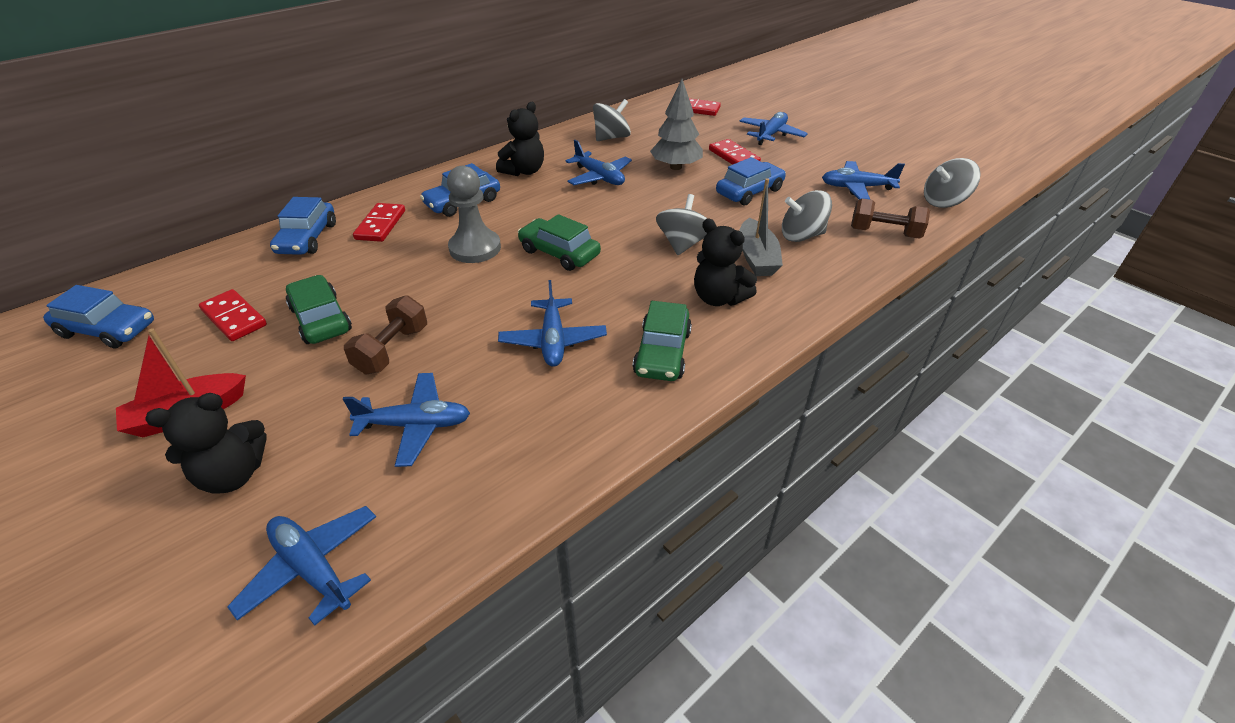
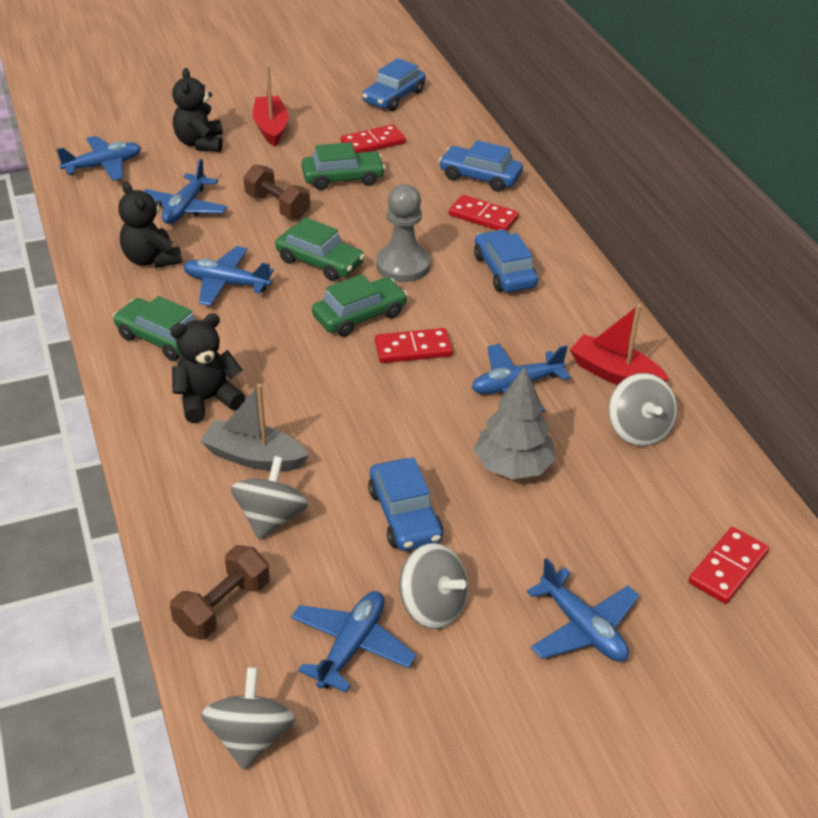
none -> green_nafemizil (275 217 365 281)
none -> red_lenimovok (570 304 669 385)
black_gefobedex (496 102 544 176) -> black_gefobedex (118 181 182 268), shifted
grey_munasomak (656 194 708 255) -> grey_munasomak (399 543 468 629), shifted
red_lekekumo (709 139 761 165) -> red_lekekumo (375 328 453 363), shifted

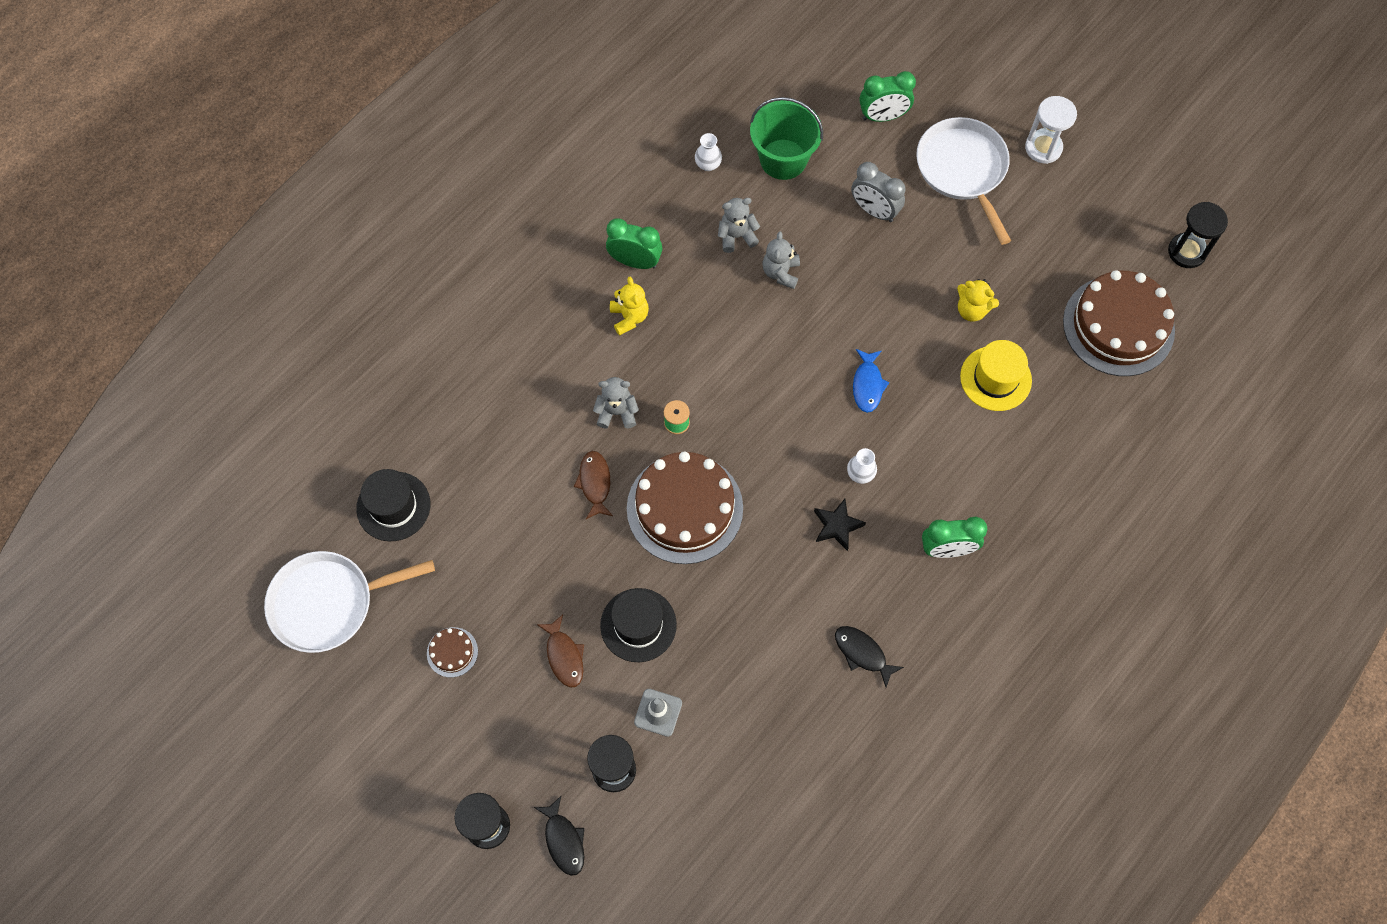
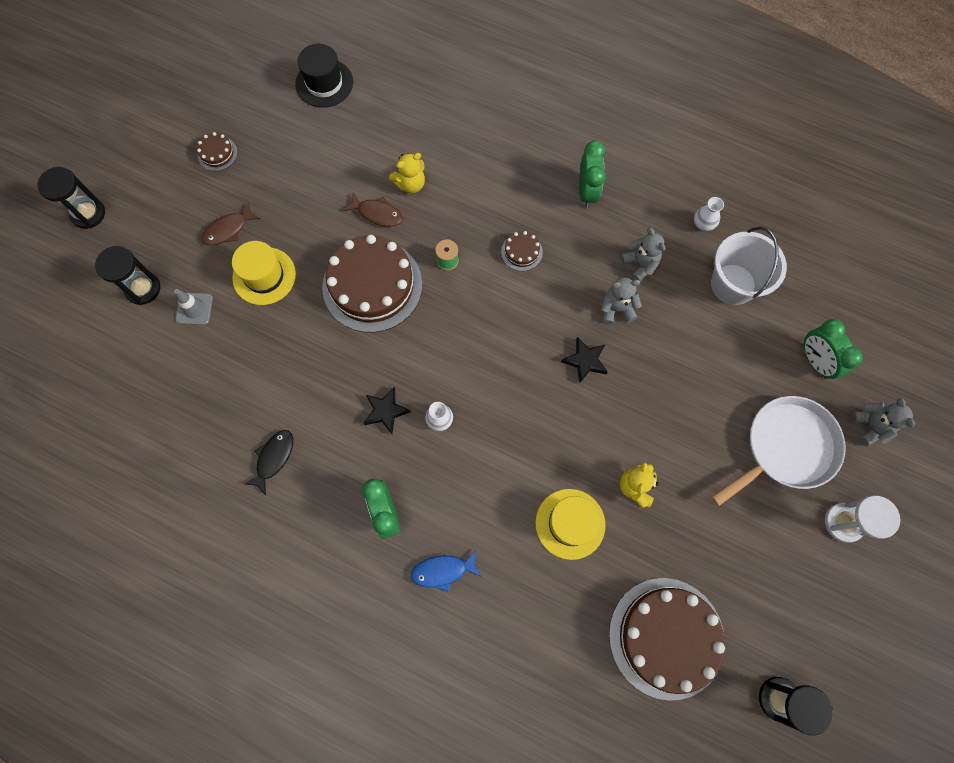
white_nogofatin (264 551 435 653) -> none
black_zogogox (534 796 585 876) -> none
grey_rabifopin (851 162 906 222) -> none
none -> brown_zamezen (501 231 543 271)
none -> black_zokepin (561 337 608 383)
grey_gefobedex (593 377 639 428) -> grey_gefobedex (851 398 915 446), shifted
yellow_gefobedex (610 277 649 336) -> yellow_gefobedex (389 153 425 193), shifted
blue_zogogox (853 349 889 413) -> blue_zogogox (411 551 481 592), shifted
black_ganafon (600 588 677 662) -> yellow_ganafon (232 241 296 305)
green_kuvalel (750 97 823 180) -> white_kuvalel (711 227 787 305)
brown_zogogox (574 451 613 519) -> brown_zogogox (343 193 403 227), 45 degrees clockwise

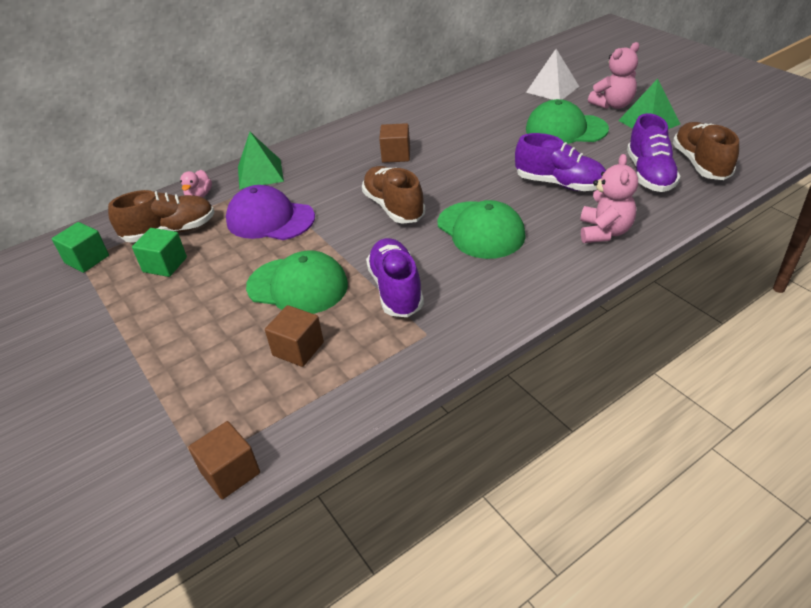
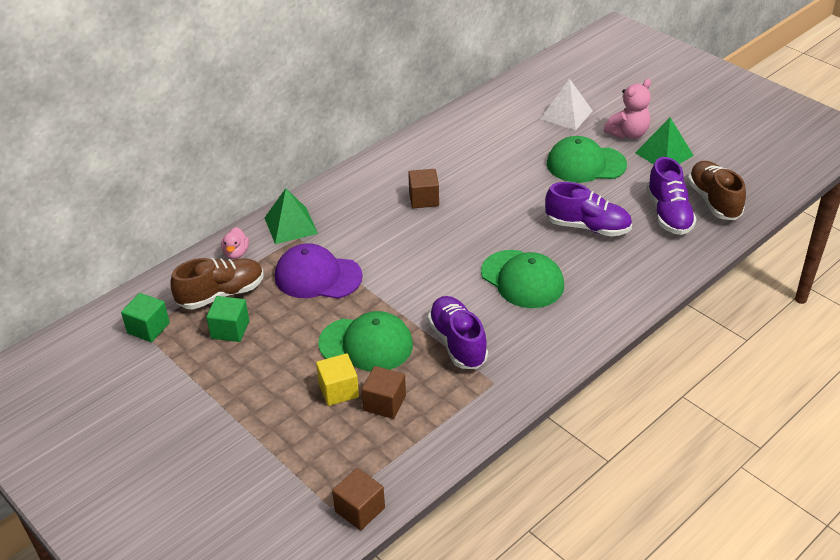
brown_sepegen (362 166 425 224) -> none
pink_gefobedex (580 154 638 243) -> none
none -> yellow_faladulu (316 353 359 406)

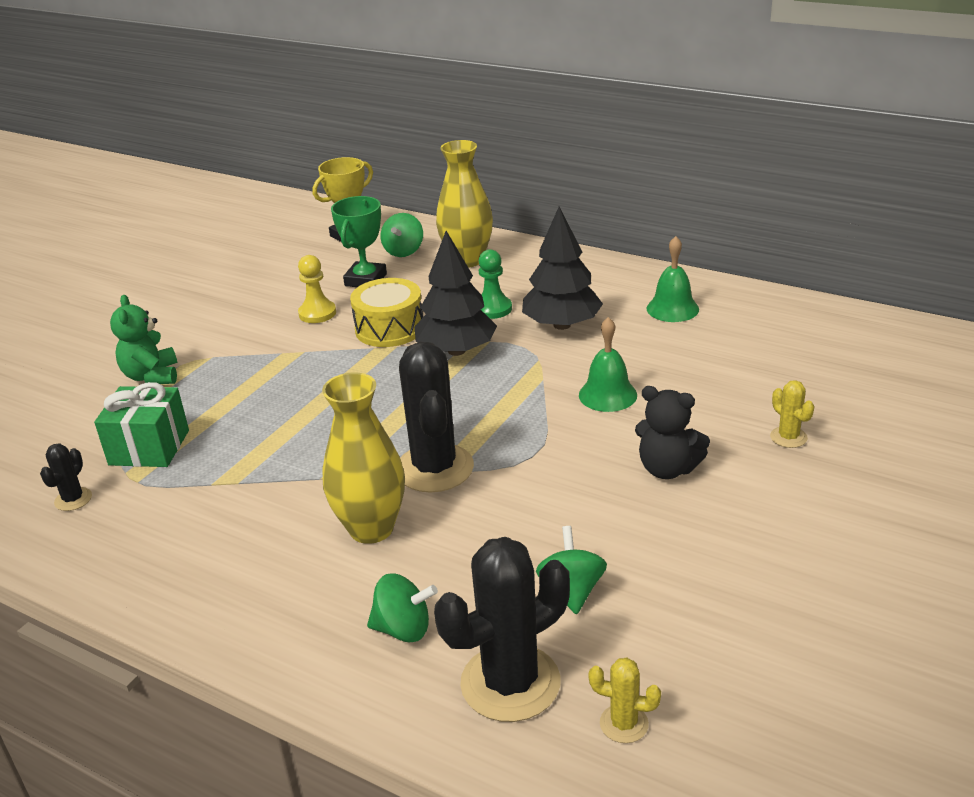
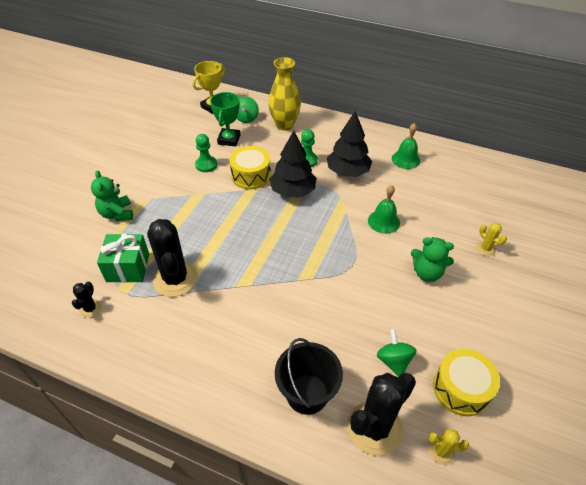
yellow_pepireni (322 372 405 544) -> none
none -> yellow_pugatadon (433 349 500 416)
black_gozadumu (399 342 474 493) -> black_gozadumu (147 219 198 297), shifted
green_munasomak (367 574 438 642) -> black_kuvalel (275 338 343 415)
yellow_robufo (298 255 336 323) -> green_robufo (195 134 217 172)
black_gefobedex (635 386 710 479) -> green_gefobedex (411 237 454 282)

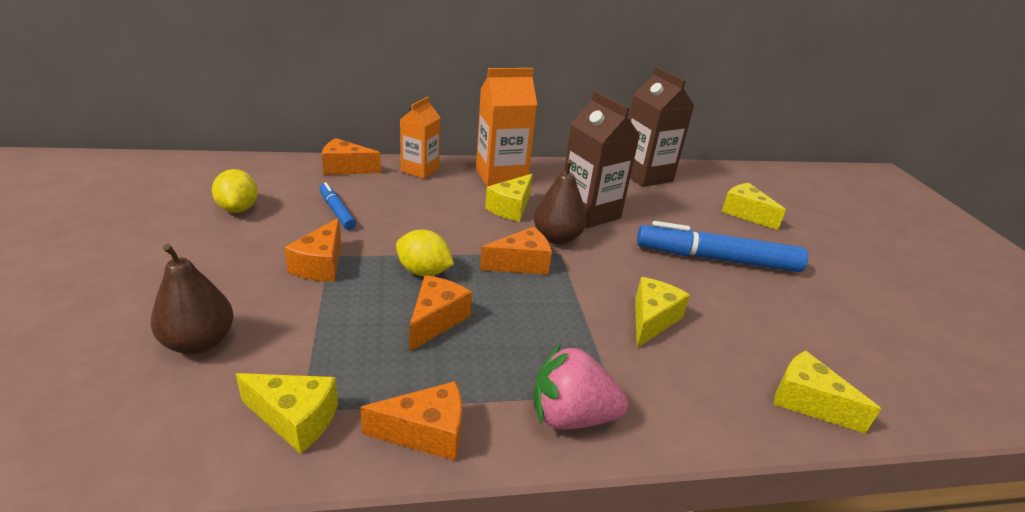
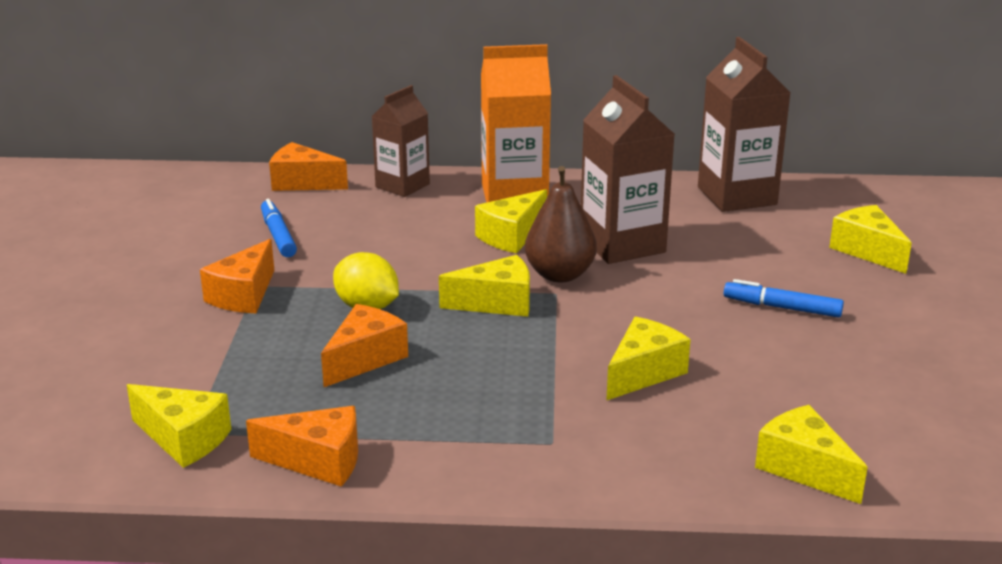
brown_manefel (151 244 234 354) -> none
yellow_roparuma (212 169 258 213) -> none
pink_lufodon (534 343 628 430) -> none
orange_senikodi (400 97 441 179) -> brown_senikodi (371 85 430 197)
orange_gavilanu (480 227 552 275) -> yellow_gavilanu (439 255 530 317)
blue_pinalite (637 221 808 272) -> blue_pinalite (724 279 844 318), x0.51

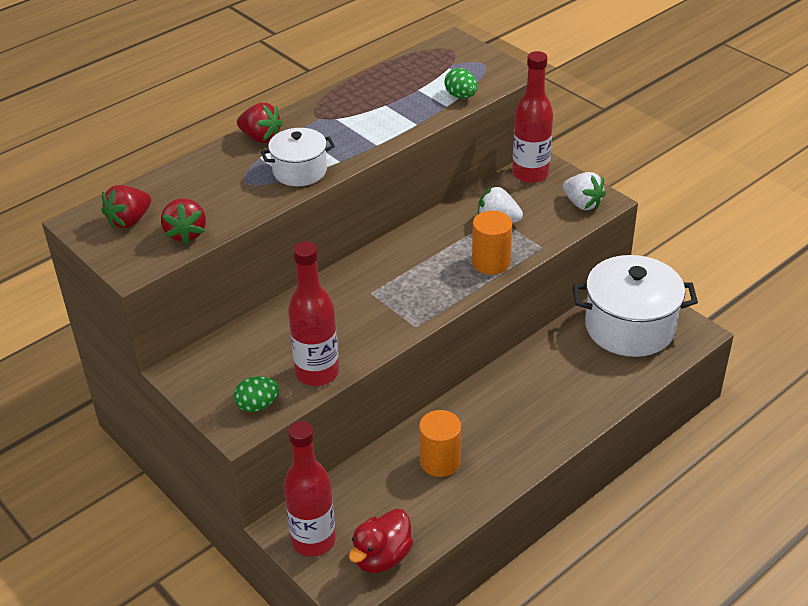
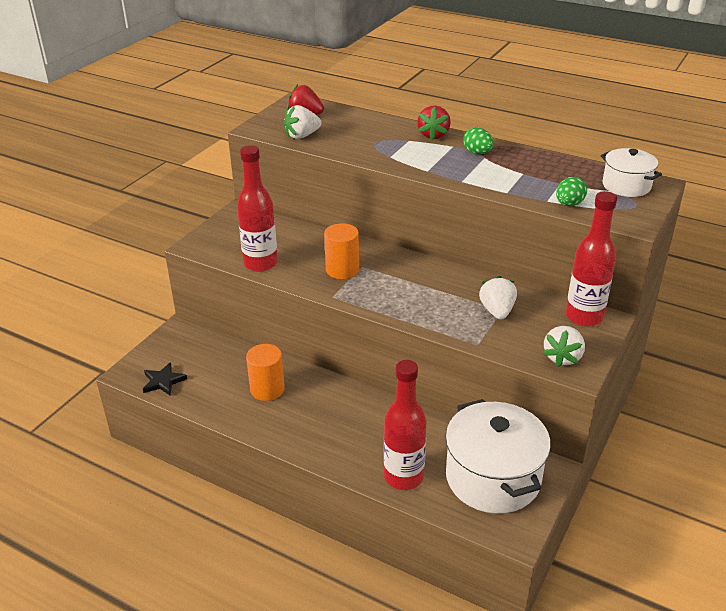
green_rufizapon (234 376 279 412) -> green_rufizapon (463 128 494 154), shifted
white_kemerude (261 128 335 186) -> white_kemerude (601 148 662 197), shifted
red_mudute (283 421 336 557) -> red_mudute (384 360 427 490), shifted
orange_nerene (472 211 512 275) -> orange_nerene (324 223 359 279), shifted
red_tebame (349 509 413 573) -> black_zokepin (143 362 187 395)
red_lufodon (161 198 206 244) -> white_lufodon (283 105 322 139)

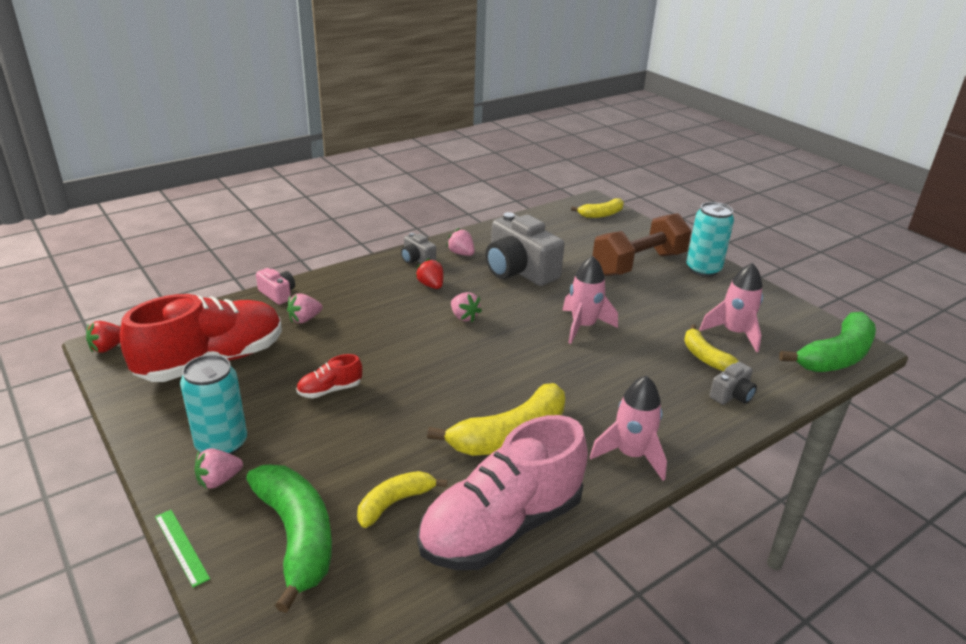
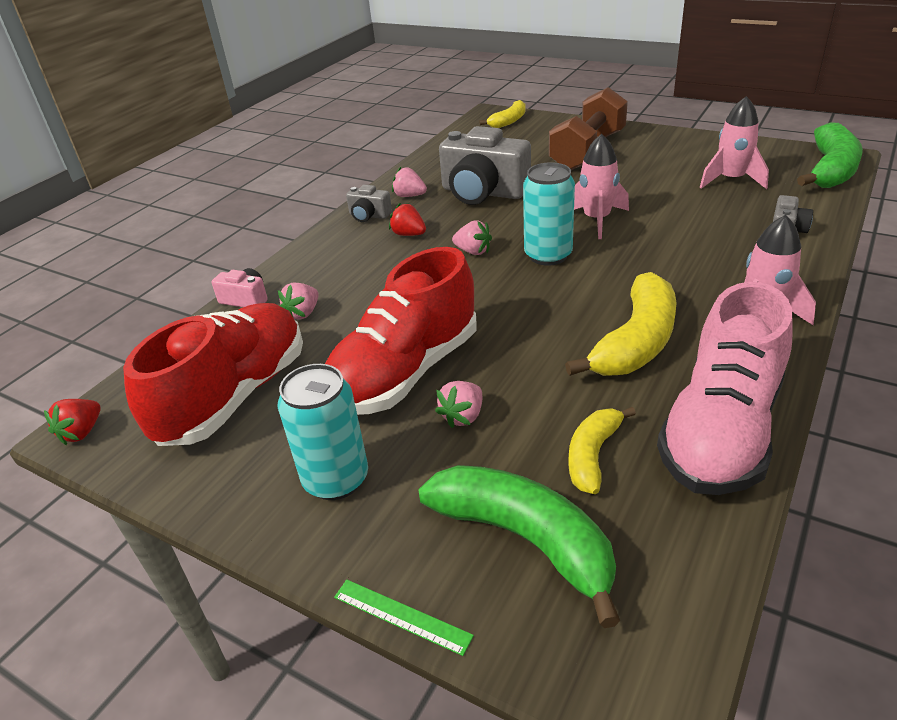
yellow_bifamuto (684 324 739 371) -> none
pink_lufodon (195 448 243 489) -> pink_lufodon (435 381 482 428), shifted
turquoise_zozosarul (686 202 734 277) -> turquoise_zozosarul (523 162 575 266), shifted
red_sepegen (296 354 362 398) -> red_sepegen (325 247 477 415), x2.38

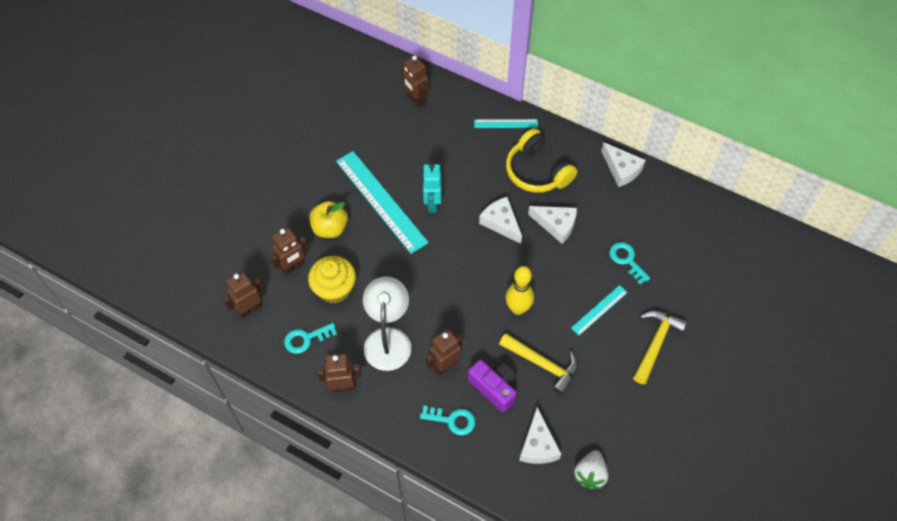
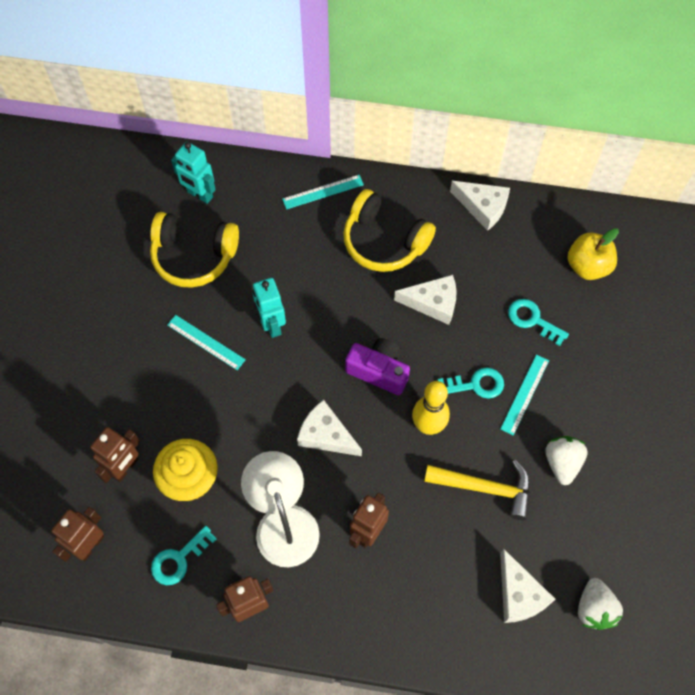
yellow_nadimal (633 311 687 384) -> none
none -> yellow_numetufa (150 212 239 288)
none -> white_lufodon (545 436 588 485)
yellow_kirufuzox (309 201 348 238) -> yellow_kirufuzox (568 228 619 280), shifted
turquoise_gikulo (420 405 475 435) -> turquoise_gikulo (438 367 504 399), shifted
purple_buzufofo (468 359 516 412) -> purple_buzufofo (345 338 410 395), shifted
white_gavilanu (479 197 522 244) -> white_gavilanu (297 400 362 456), shifted
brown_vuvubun (402 55 428 107) -> turquoise_vuvubun (171 142 216 204)
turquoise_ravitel (336 151 429 254) -> turquoise_ravitel (167 315 246 370), x0.50

